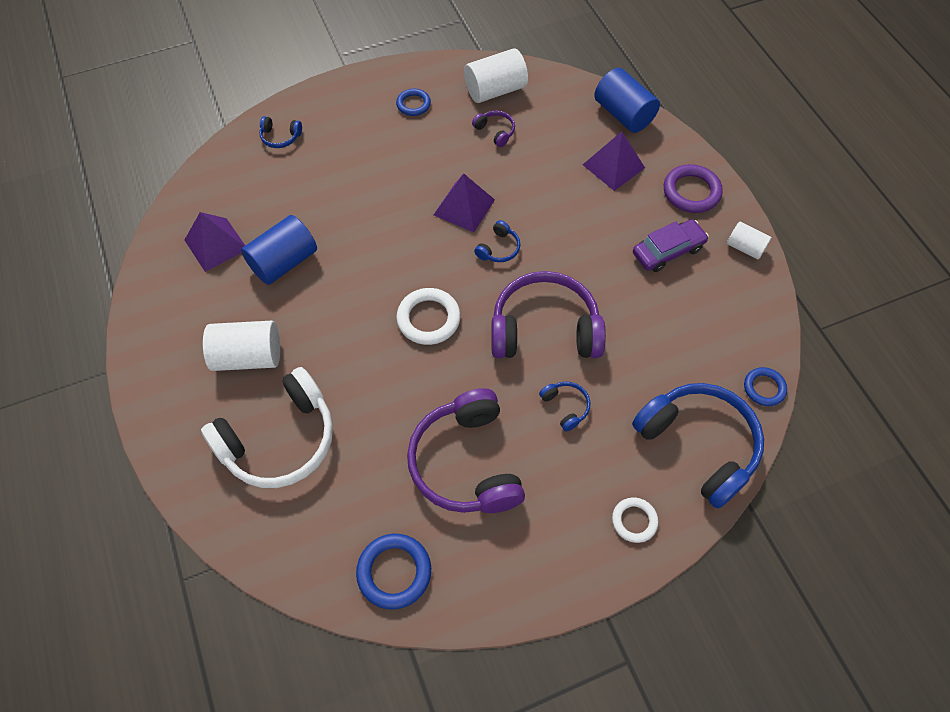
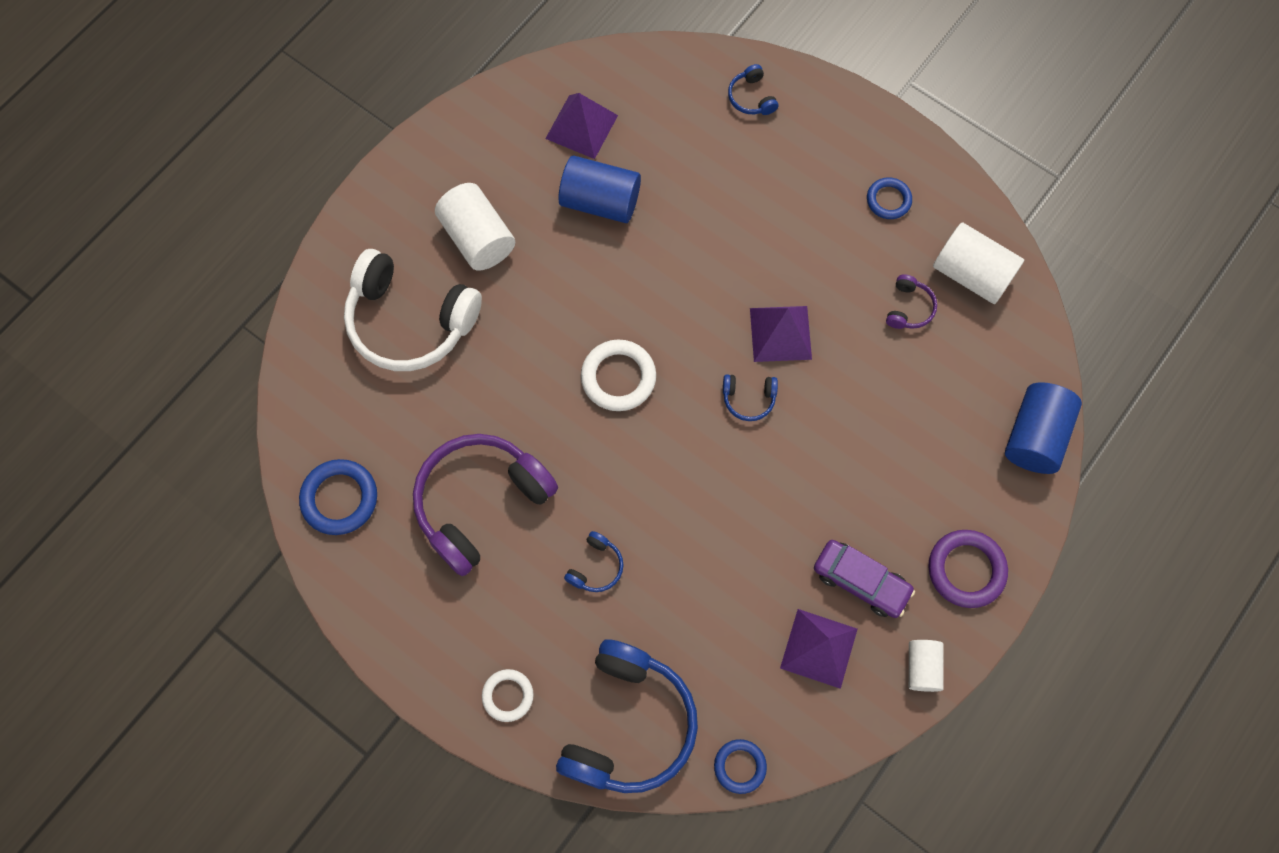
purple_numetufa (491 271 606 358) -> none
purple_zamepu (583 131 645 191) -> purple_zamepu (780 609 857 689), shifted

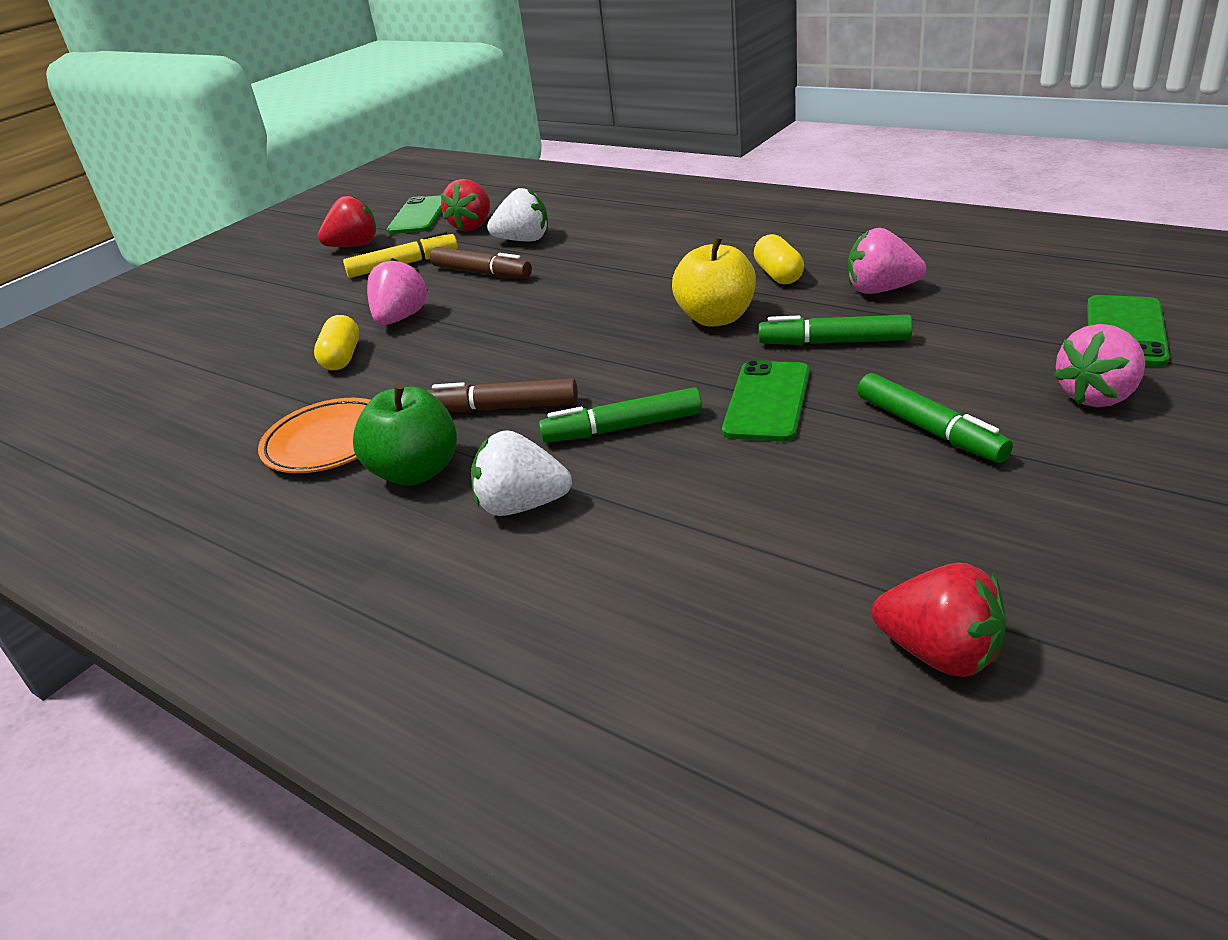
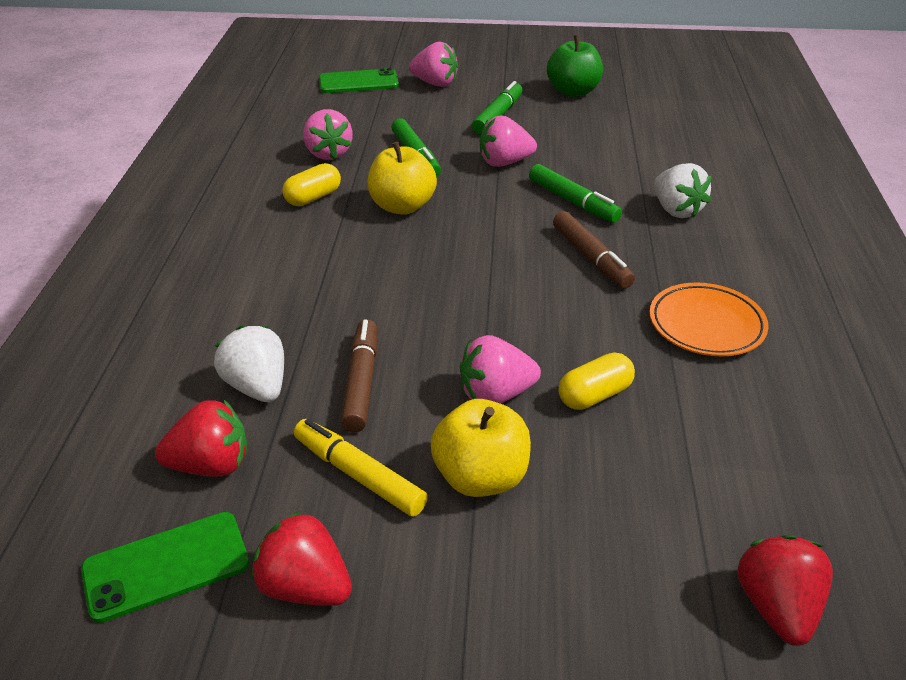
none -> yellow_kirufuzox (431 399 531 497)
green_kirufuzox (353 383 457 486) -> green_kirufuzox (547 35 603 97), shifted
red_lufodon (872 563 1007 677) -> red_lufodon (737 535 833 646), shifted
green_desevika (722 360 809 442) -> pink_lufodon (480 116 537 167)

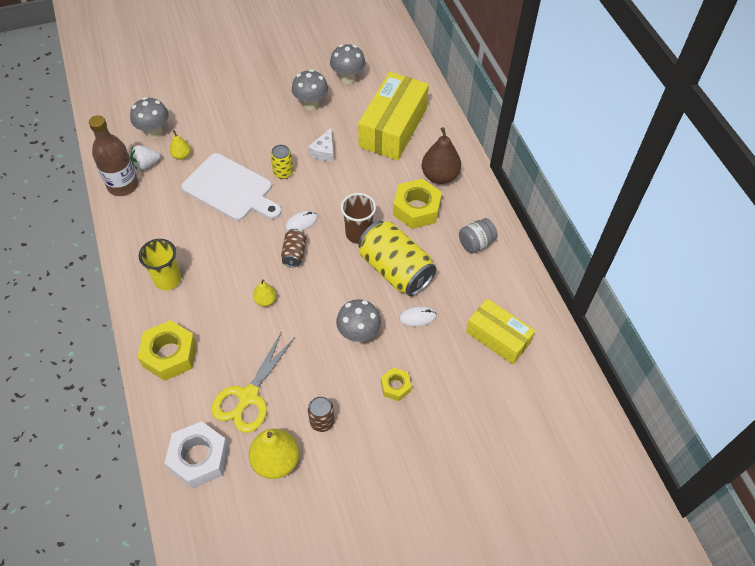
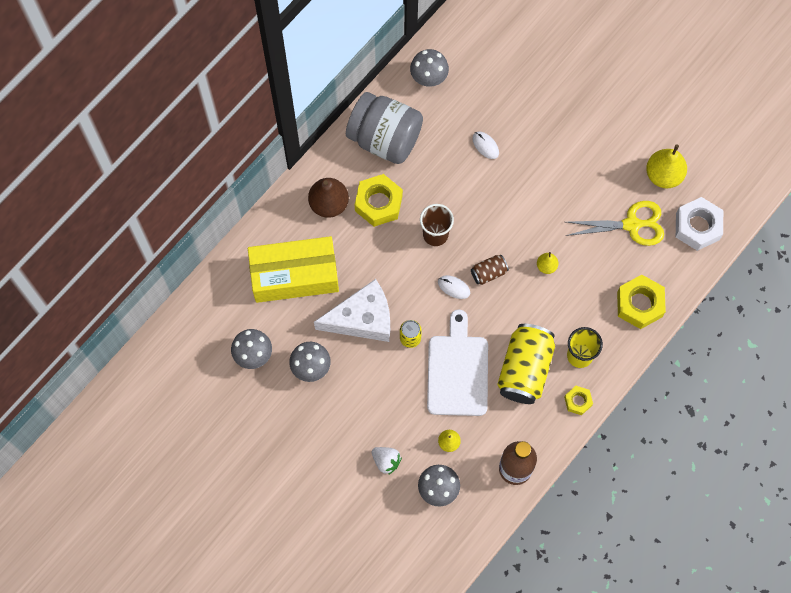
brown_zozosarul (308 396 334 432) -> none
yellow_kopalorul (466 299 535 364) -> none
white_lufodon (130 145 161 170) -> white_lufodon (372 447 402 475), shifted
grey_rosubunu (336 299 381 343) -> grey_rosubunu (410 49 449 87), shifted
yellow_zozosarul (358 221 436 296) -> yellow_zozosarul (497 324 555 404), shifted
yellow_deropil (381 368 411 401) -> yellow_deropil (564 386 593 415), shifted
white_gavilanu (308 128 334 161) -> white_gavilanu (314 279 390 342), x2.06
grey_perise (459 218 498 253) -> grey_perise (346 92 423 164), x2.14

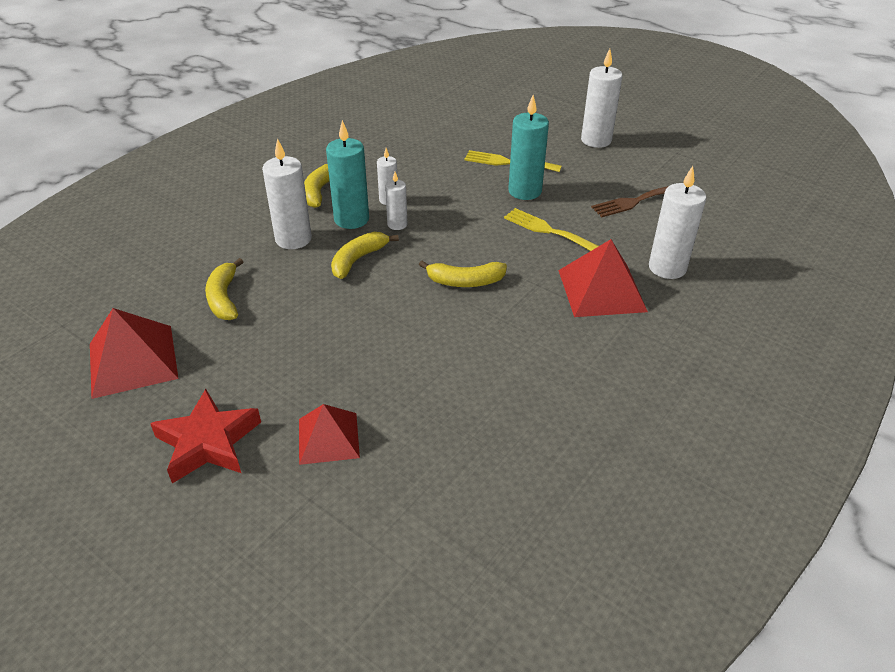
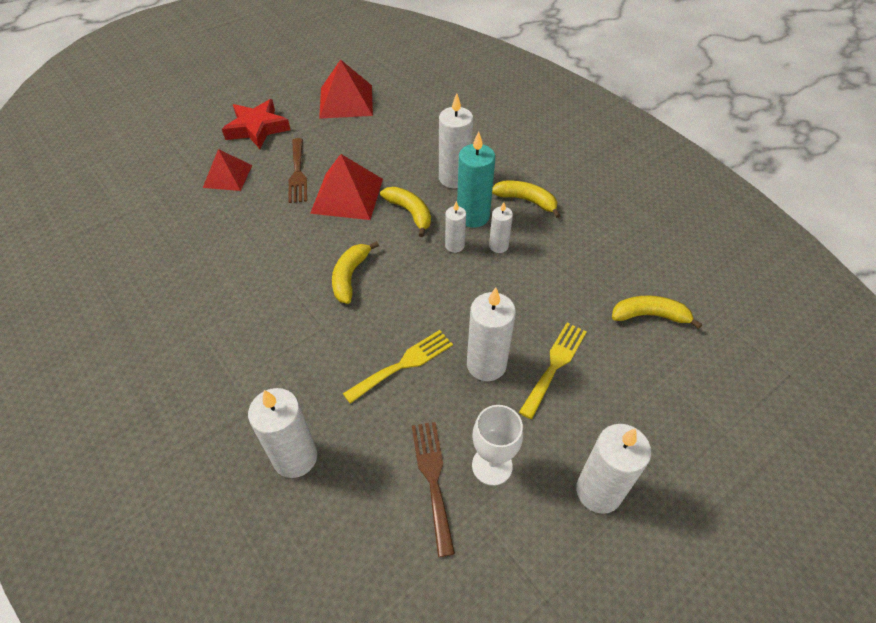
none -> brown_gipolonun (288 138 307 203)
none -> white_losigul (472 405 523 486)
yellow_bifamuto (205 258 243 320) -> yellow_bifamuto (612 296 702 329), shifted
red_zamepu (558 239 648 317) -> red_zamepu (310 154 383 220), shifted
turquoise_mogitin (508 95 549 200) -> white_mogitin (467 287 516 381)

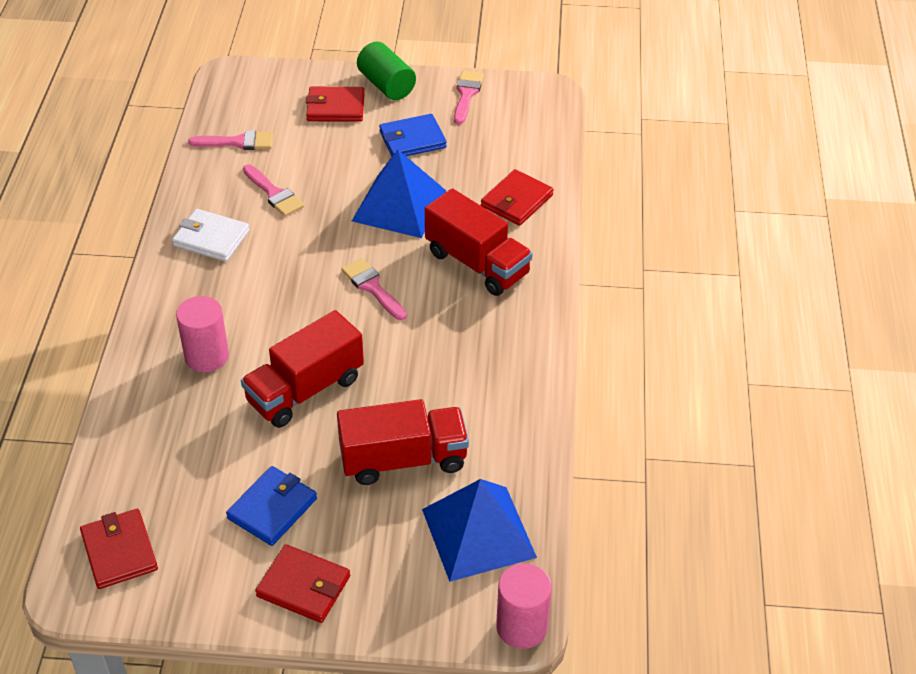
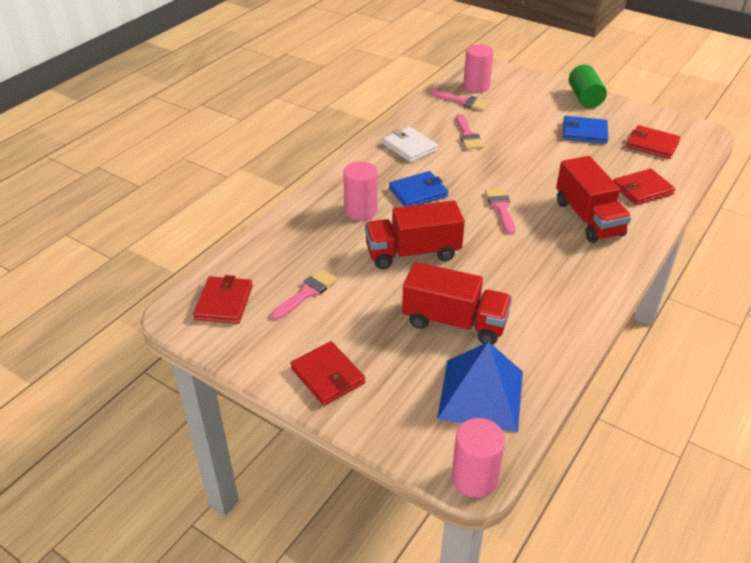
blue_zamepu (352 150 446 238) -> none
none -> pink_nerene (463 44 494 93)
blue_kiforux (226 466 317 546) -> blue_kiforux (389 171 449 206), shifted
red_kiforux (306 87 365 122) -> red_kiforux (627 125 681 159), shifted
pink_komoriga (454 70 484 124) -> pink_komoriga (271 269 338 320), shifted

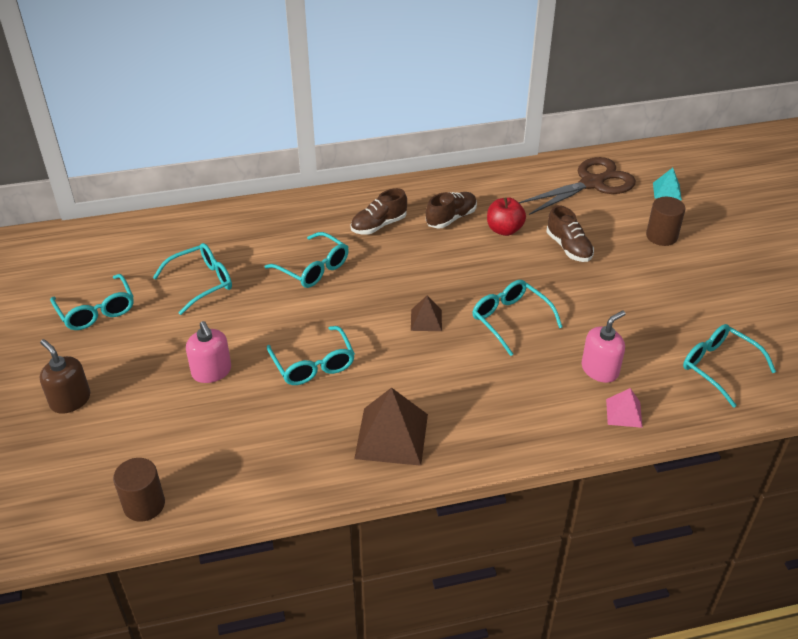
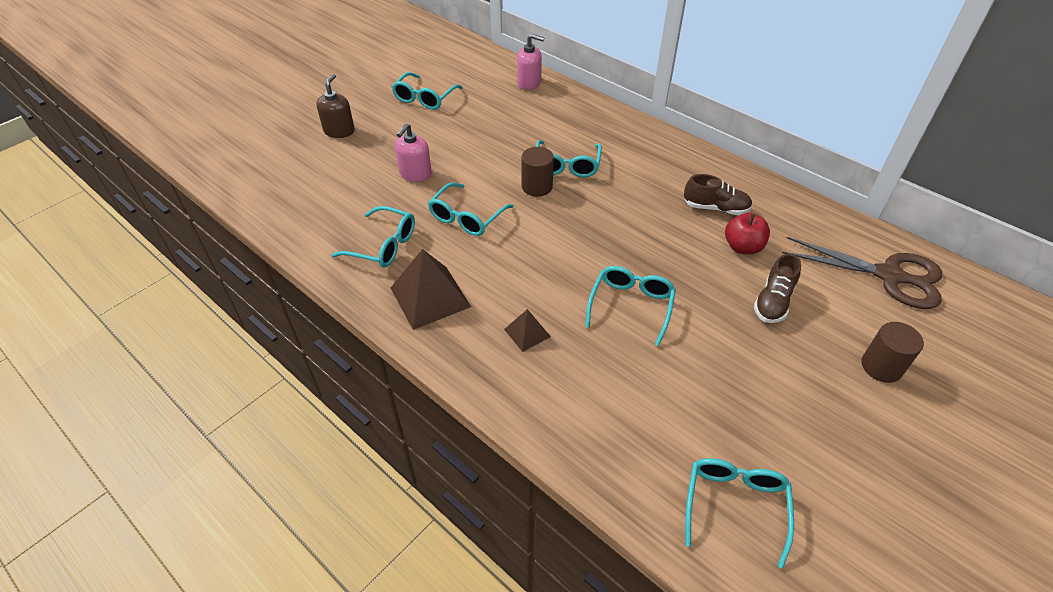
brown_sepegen (351 188 407 235) -> none
pink_zamepu (606 388 643 428) -> none
turquoise_zamepu (653 168 682 200) -> none
brown_nerene (113 458 165 522) -> brown_nerene (521 147 554 197), shifted
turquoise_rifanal (153 243 232 315) -> turquoise_rifanal (332 206 415 267), shifted
brown_zamepu (411 296 442 331) -> brown_zamepu (504 309 551 352), shifted
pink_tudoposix (582 310 626 383) -> pink_tudoposix (517 34 544 90), shifted

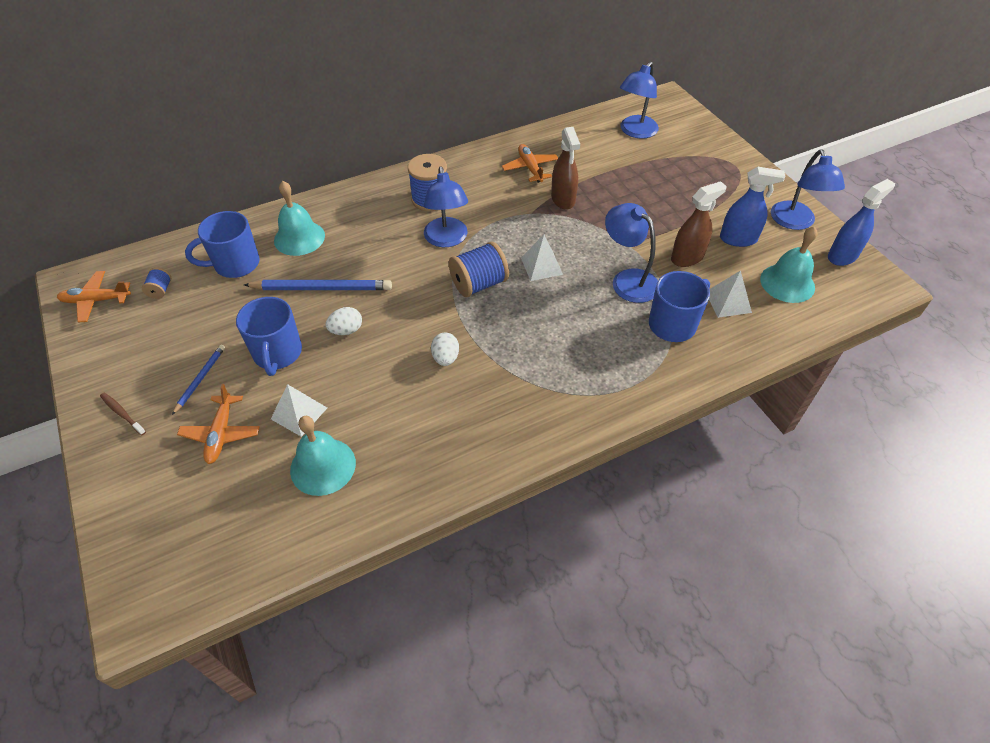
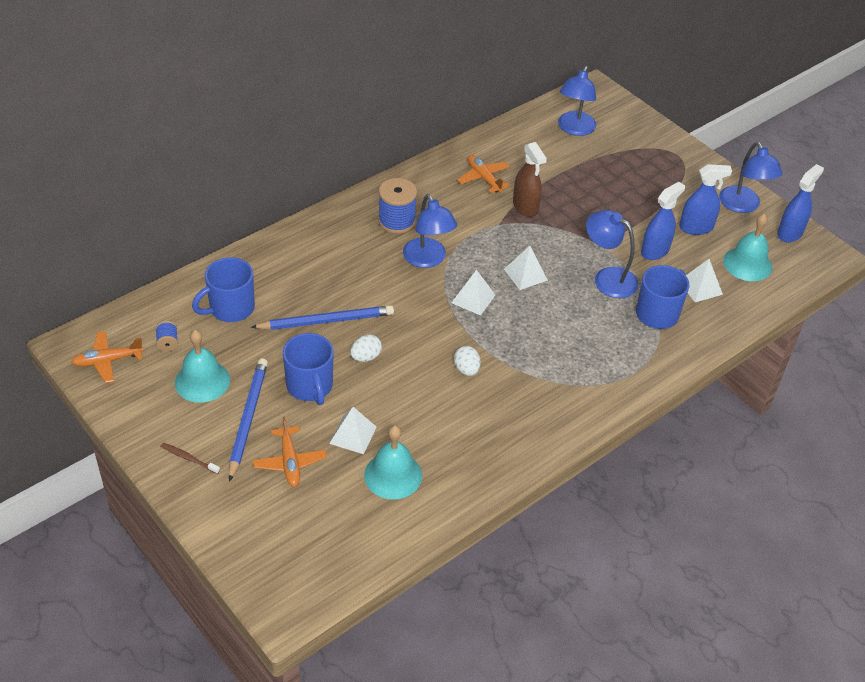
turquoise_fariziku (274 181 325 256) -> turquoise_fariziku (175 330 230 403), shifted
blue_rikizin (449 241 509 297) -> white_zamepu (451 270 495 316)
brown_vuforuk (671 181 727 267) -> blue_vuforuk (641 182 685 260)
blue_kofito (172 345 225 415) -> blue_kofito (229 358 268 482), x1.82

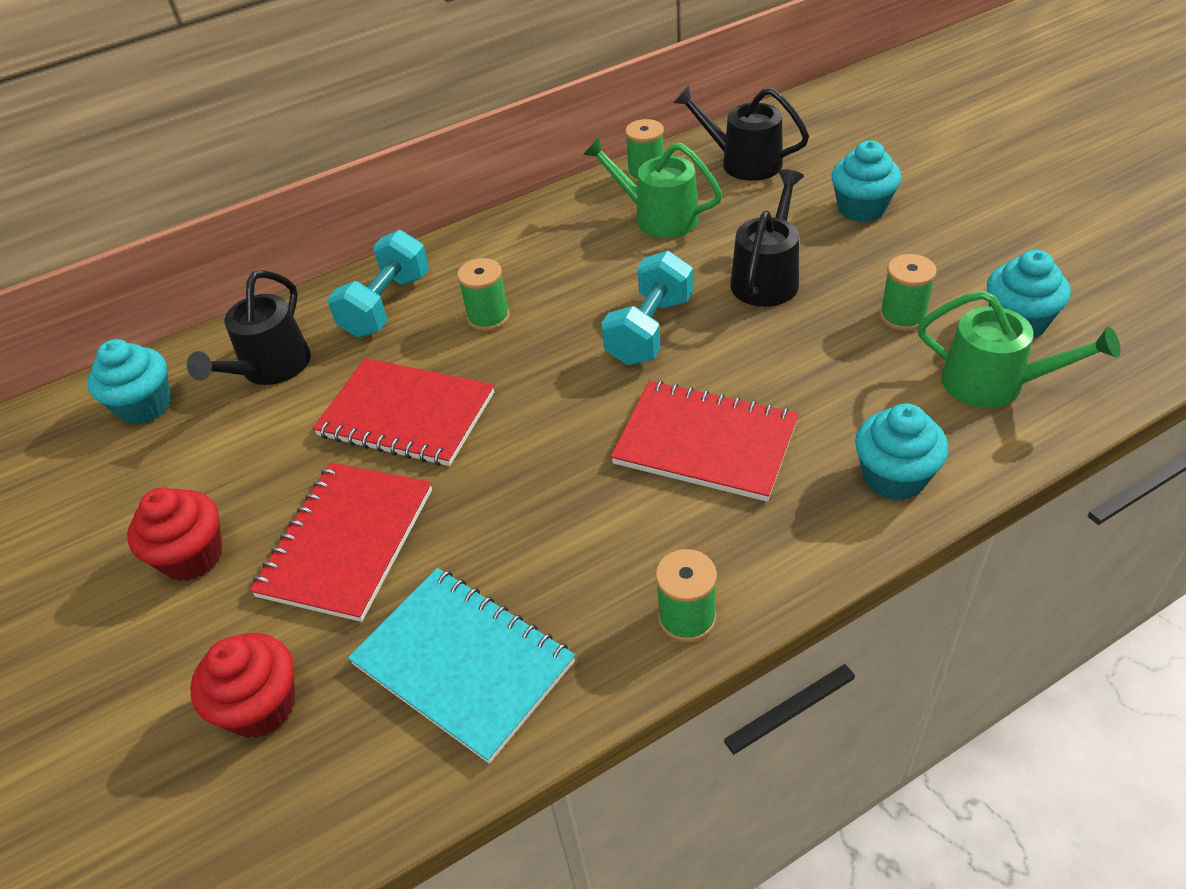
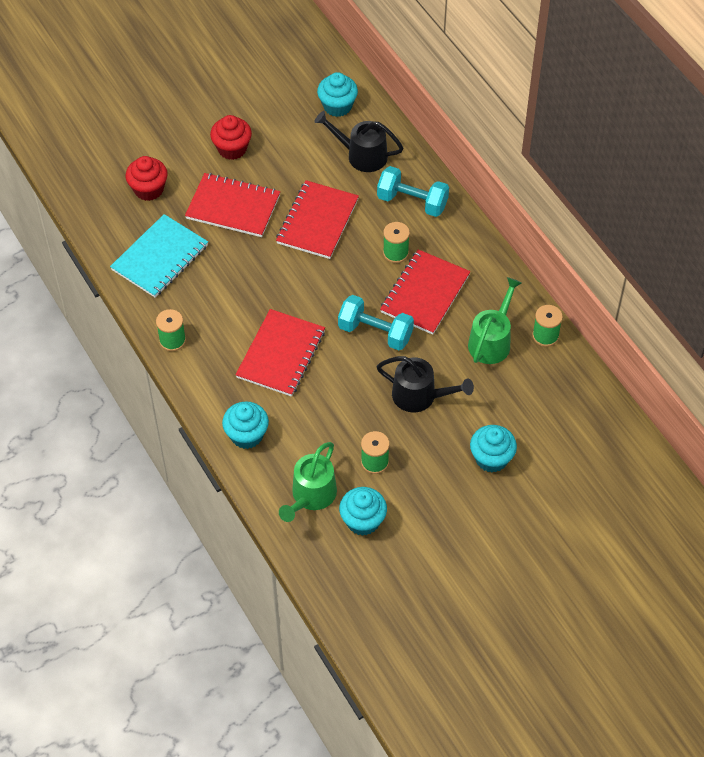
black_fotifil (673 85 809 181) -> none
none -> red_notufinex (380 249 471 335)

